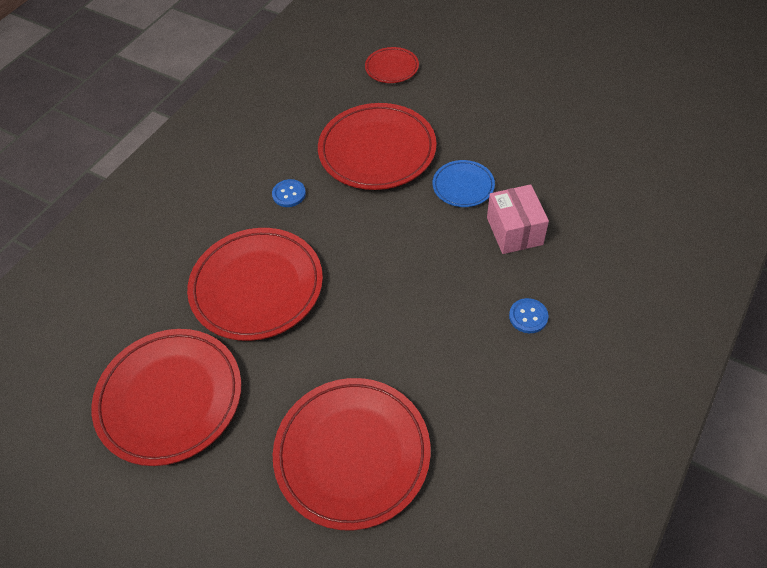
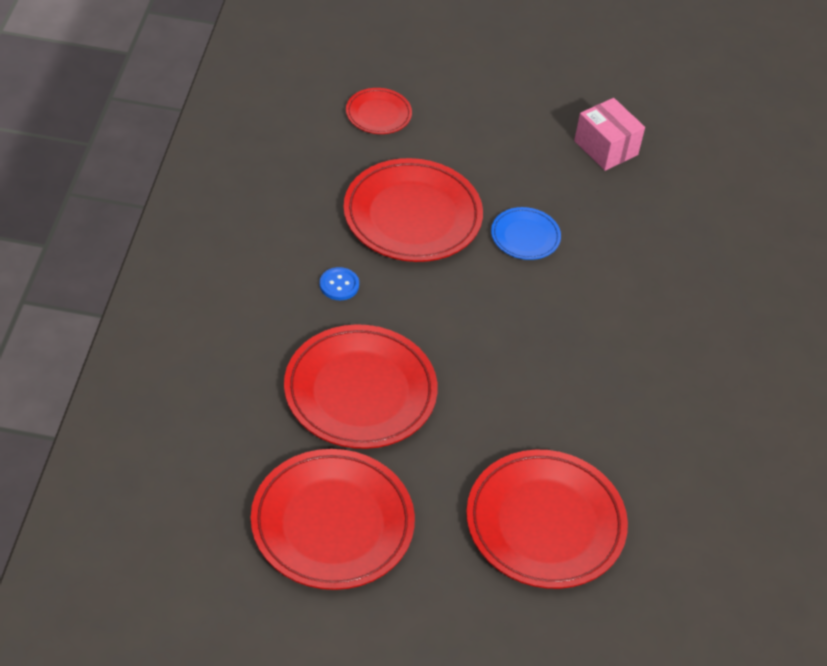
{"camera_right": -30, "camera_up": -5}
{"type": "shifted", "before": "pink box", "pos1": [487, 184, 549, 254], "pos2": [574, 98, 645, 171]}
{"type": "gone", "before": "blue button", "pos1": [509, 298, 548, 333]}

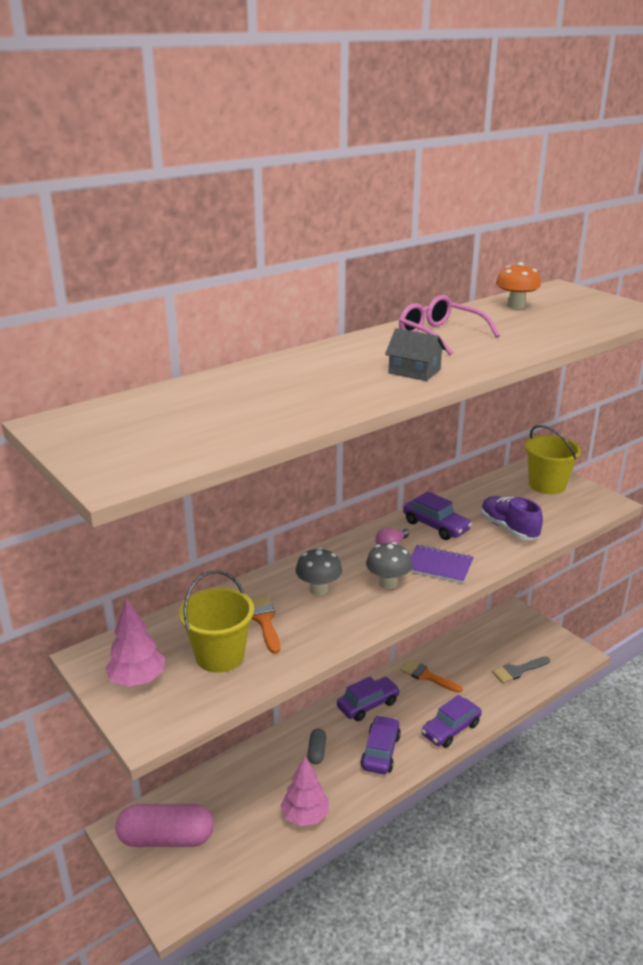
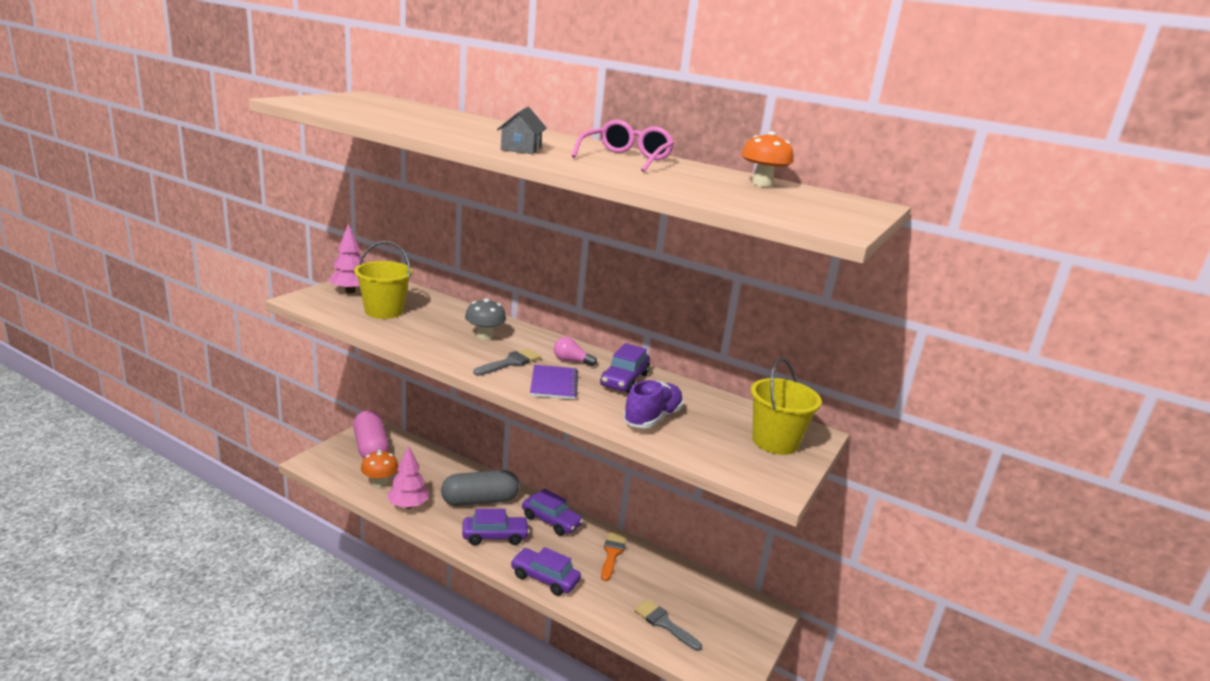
{"camera_right": 65, "camera_up": -5}
{"type": "new", "after": "orange mushroom", "pos2": [361, 450, 398, 487]}
{"type": "scaled", "before": "grey capsule", "pos1": [307, 729, 326, 764], "pos2": [441, 470, 520, 506], "scale": 2.11}
{"type": "swapped", "before": "grey mushroom", "after": "grey brush", "pos1": [366, 542, 412, 589], "pos2": [473, 349, 541, 376]}
{"type": "gone", "before": "orange brush", "pos1": [250, 595, 280, 654]}

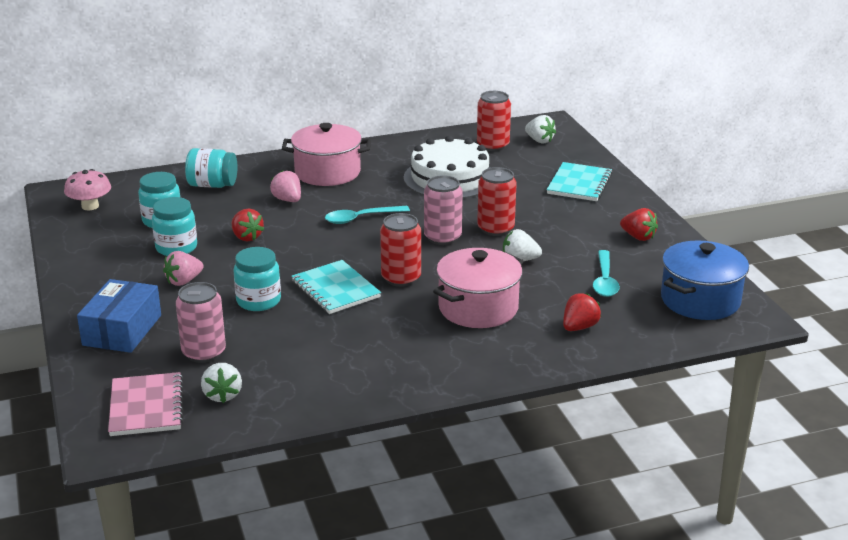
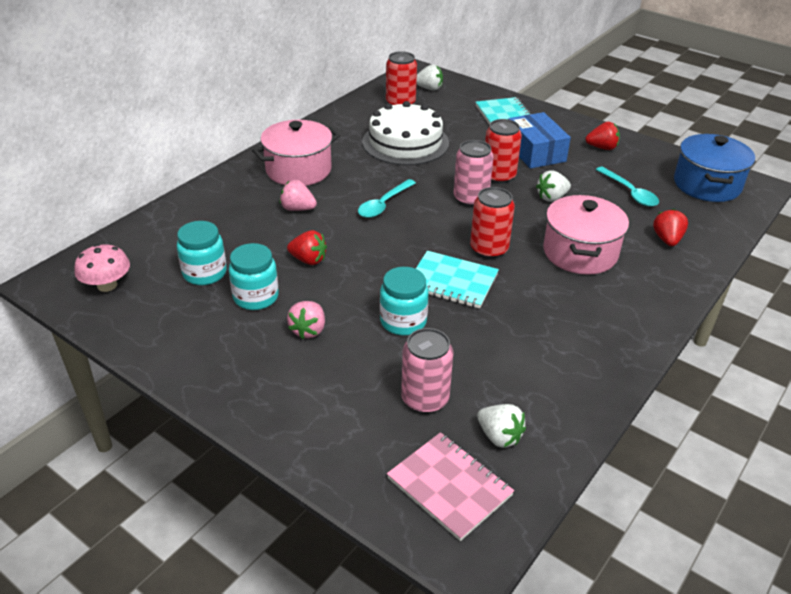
{"camera_right": -35, "camera_up": 10}
{"type": "shifted", "before": "blue box", "pos1": [77, 279, 161, 353], "pos2": [508, 112, 571, 169]}
{"type": "gone", "before": "turquoise jar", "pos1": [185, 148, 237, 188]}

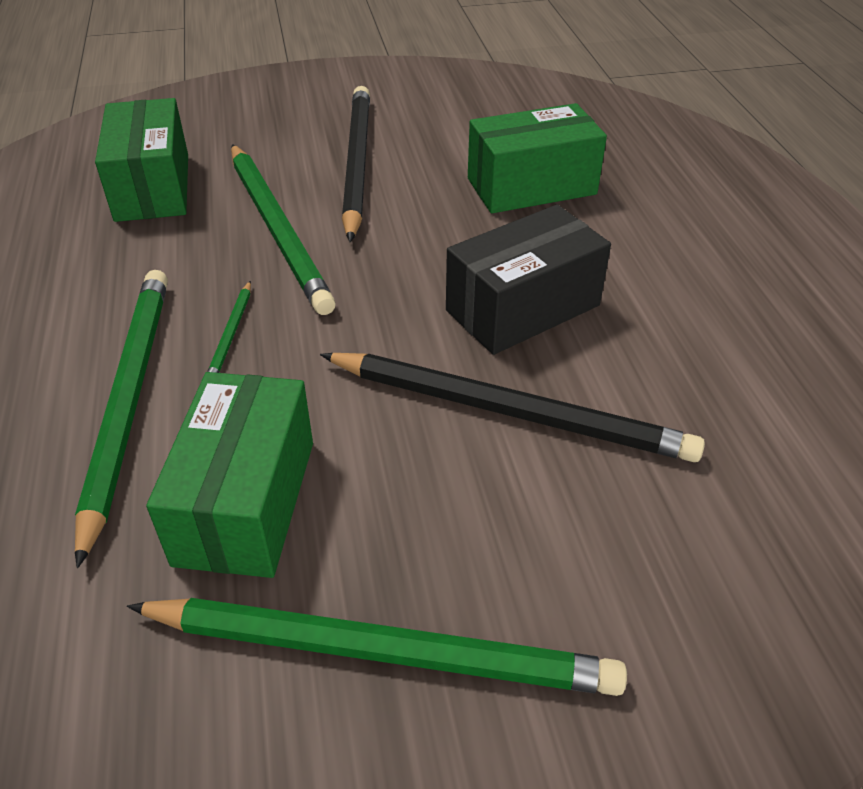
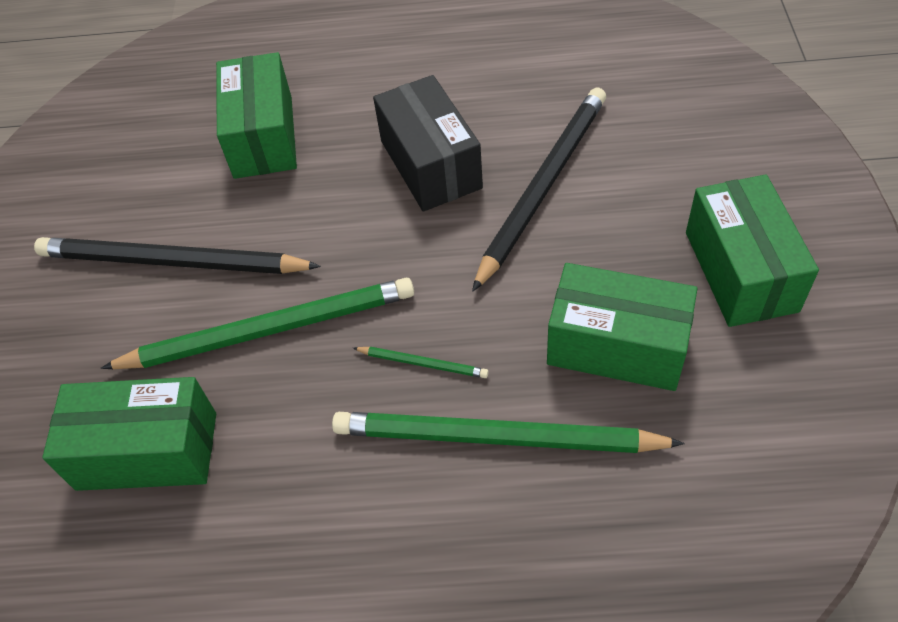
{"camera_right": -75, "camera_up": 10}
{"type": "swapped", "before": "green pencil", "after": "green box", "pos1": [127, 598, 627, 696], "pos2": [686, 174, 819, 327]}

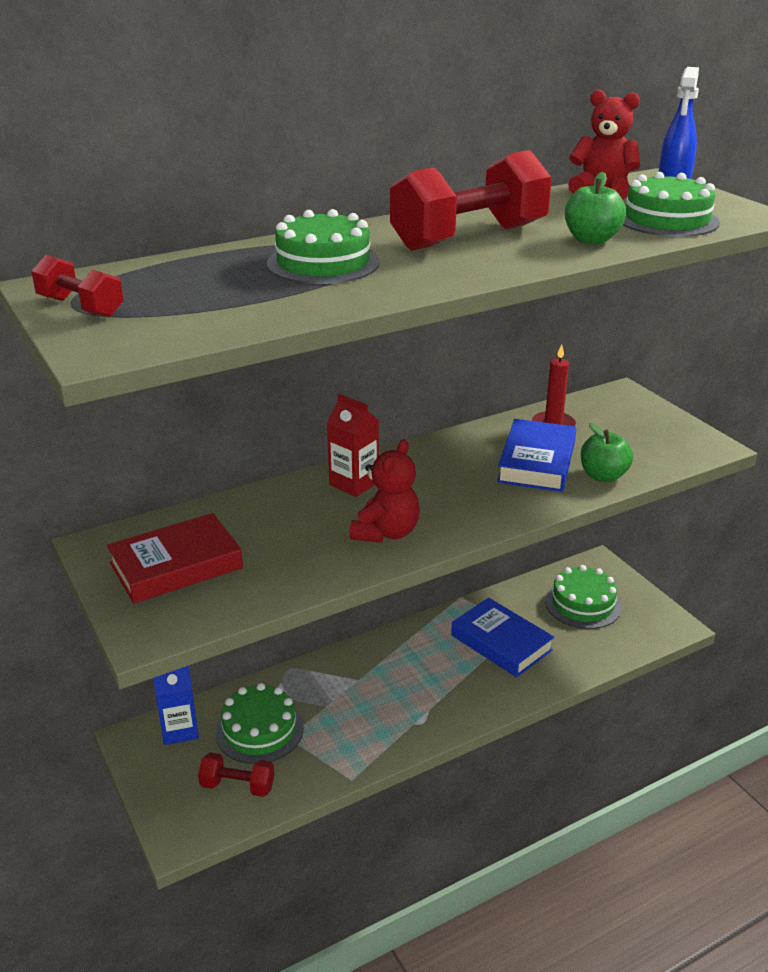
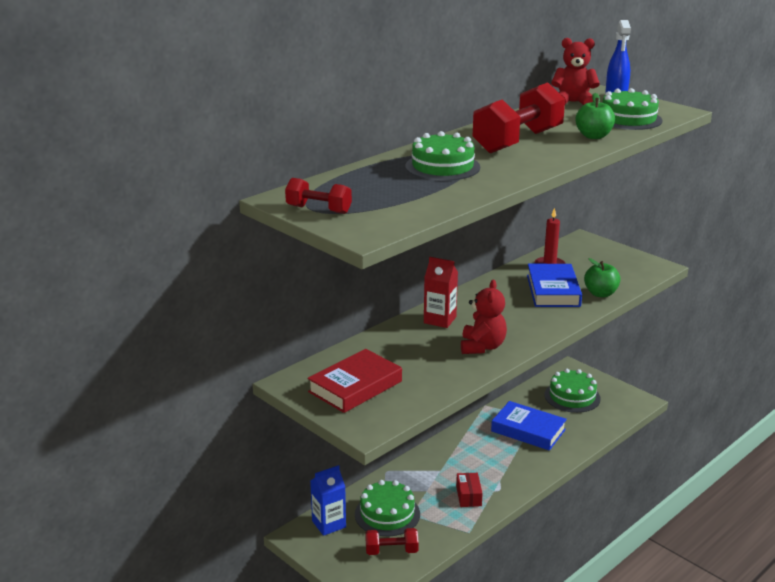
{"camera_right": -15, "camera_up": -5}
{"type": "new", "after": "red box", "pos2": [456, 473, 483, 507]}

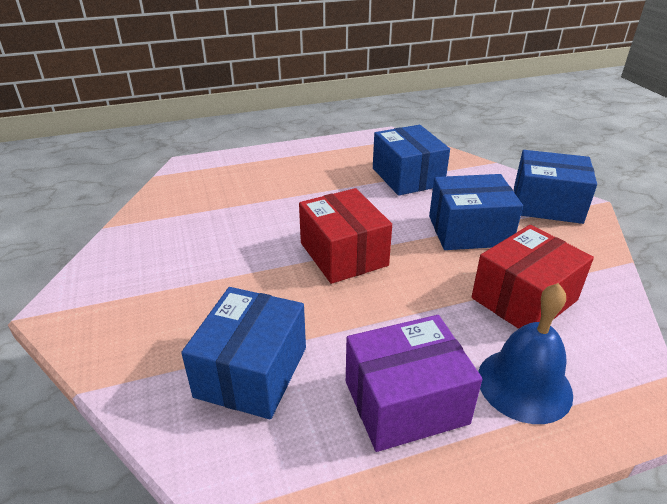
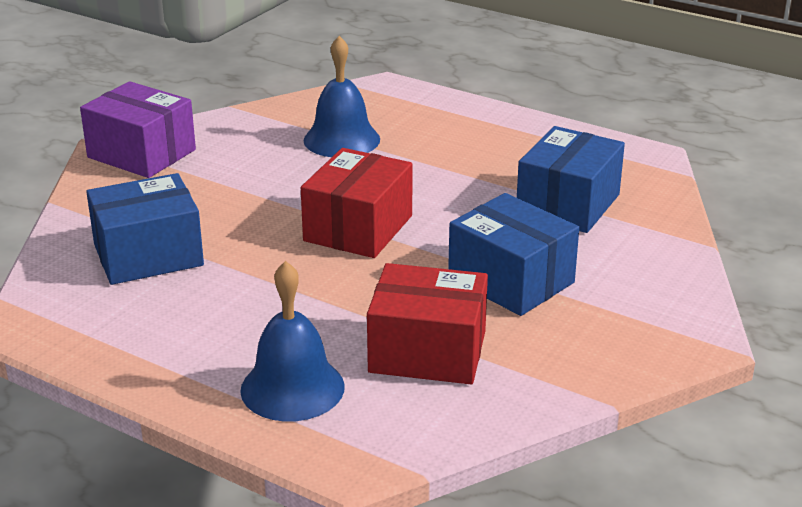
{"camera_right": 50, "camera_up": -5}
{"type": "shifted", "before": "purple box", "pos1": [346, 315, 482, 452], "pos2": [80, 81, 196, 178]}
{"type": "new", "after": "blue bell", "pos2": [304, 36, 380, 157]}
{"type": "gone", "before": "blue box", "pos1": [514, 150, 597, 224]}

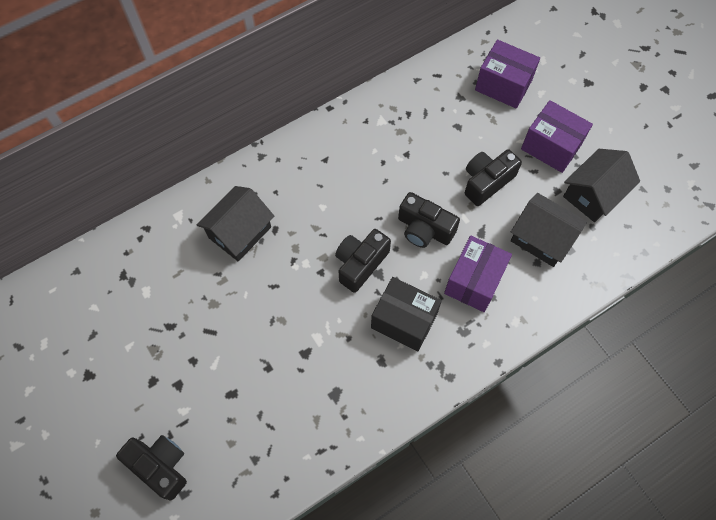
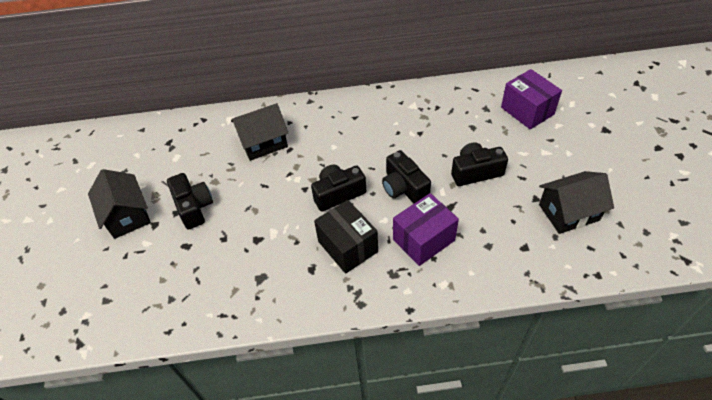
{"camera_right": 30, "camera_up": -15}
{"type": "shifted", "before": "black house", "pos1": [511, 193, 587, 267], "pos2": [88, 169, 151, 239]}
{"type": "shifted", "before": "black camera", "pos1": [116, 435, 187, 500], "pos2": [167, 173, 213, 229]}
{"type": "gone", "before": "purple box", "pos1": [521, 100, 593, 173]}

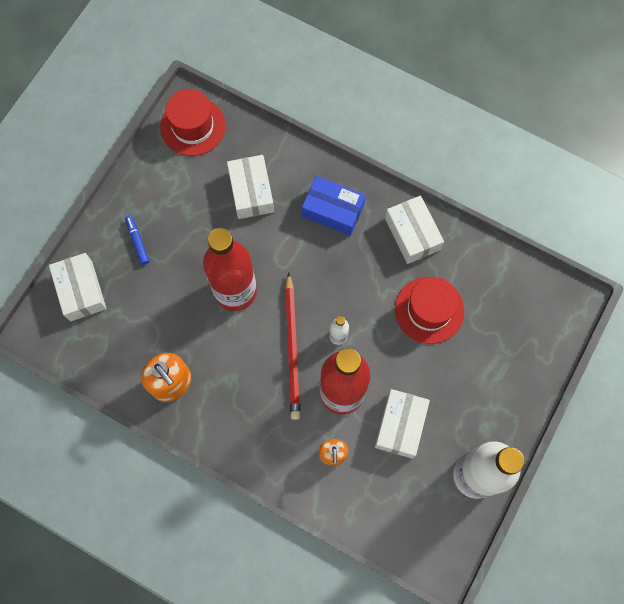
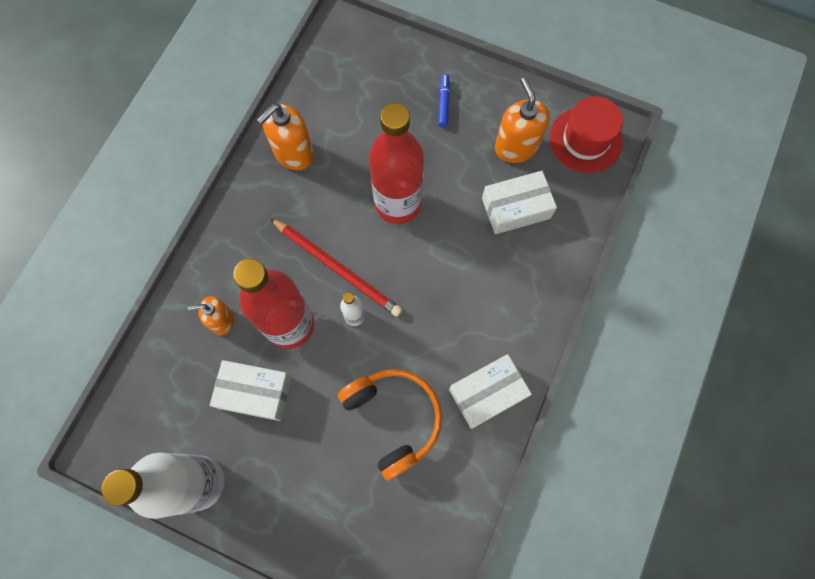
{"camera_right": 85, "camera_up": 0}
{"type": "rotated", "before": "red pencil", "pos1": [285, 272, 301, 420], "pos2": [270, 218, 403, 317], "turn": -135}
{"type": "swapped", "before": "red hat", "after": "orange headphones", "pos1": [395, 277, 464, 344], "pos2": [338, 369, 442, 481]}
{"type": "rotated", "before": "blue marker", "pos1": [125, 216, 149, 265], "pos2": [438, 74, 450, 127], "turn": -60}
{"type": "new", "after": "orange soap dispenser", "pos2": [495, 77, 550, 163]}
{"type": "gone", "before": "white box", "pos1": [49, 253, 107, 321]}
{"type": "gone", "before": "blue box", "pos1": [302, 176, 366, 236]}

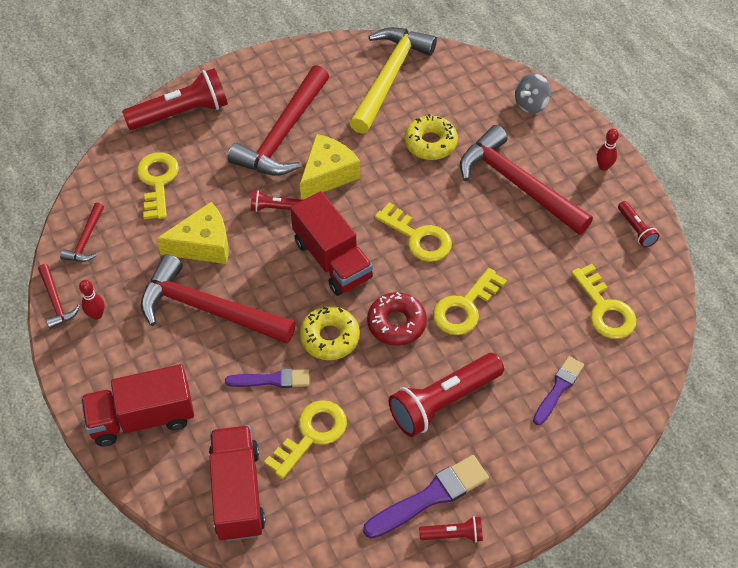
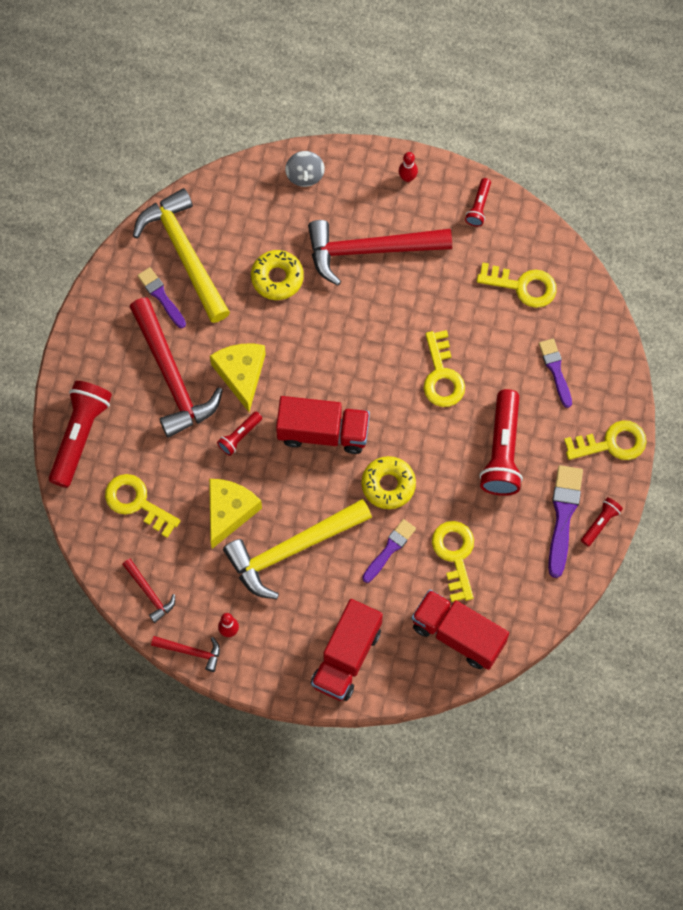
{"camera_right": -50, "camera_up": 15}
{"type": "new", "after": "purple brush", "pos2": [137, 267, 186, 328]}
{"type": "repainted", "before": "red hammer", "after": "yellow hammer", "pos1": [141, 254, 296, 344], "pos2": [223, 499, 372, 599]}
{"type": "rotated", "before": "red flashlight", "pos1": [618, 201, 659, 248], "pos2": [465, 178, 491, 227], "turn": 90}
{"type": "shifted", "before": "yellow key", "pos1": [375, 202, 452, 262], "pos2": [564, 420, 647, 460]}
{"type": "gone", "before": "red donut", "pos1": [367, 292, 427, 346]}

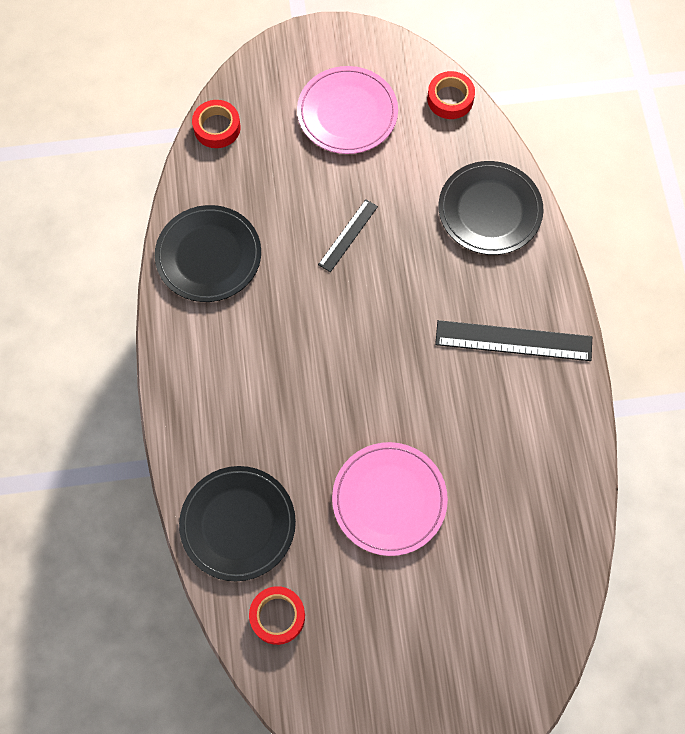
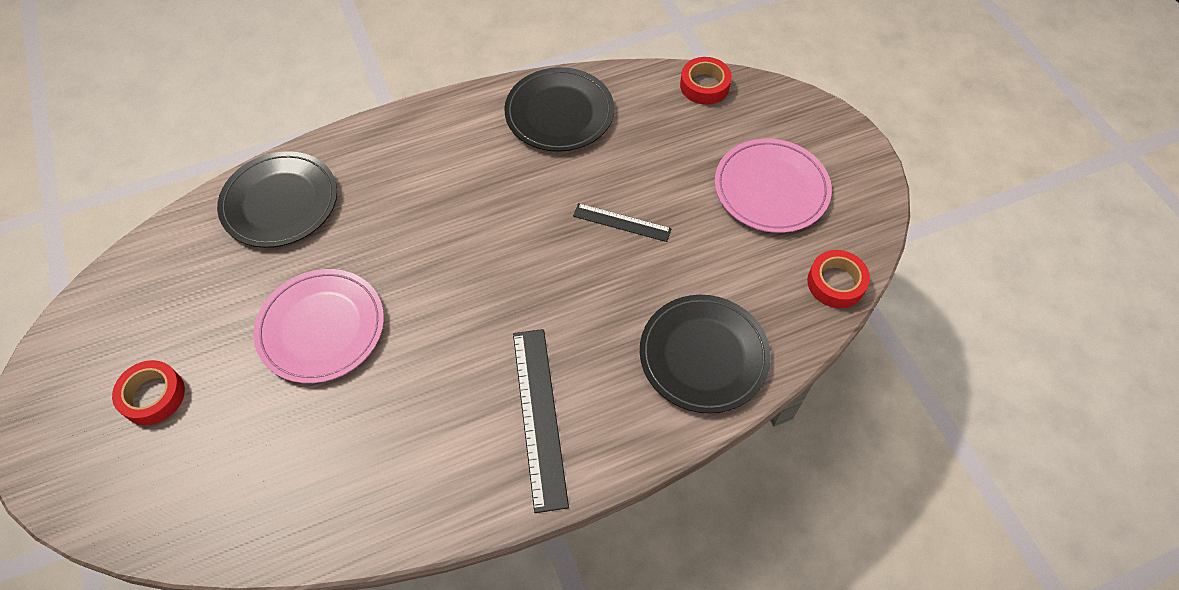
{"camera_right": 75, "camera_up": -10}
{"type": "shifted", "before": "red tape", "pos1": [249, 586, 305, 645], "pos2": [112, 360, 185, 425]}

